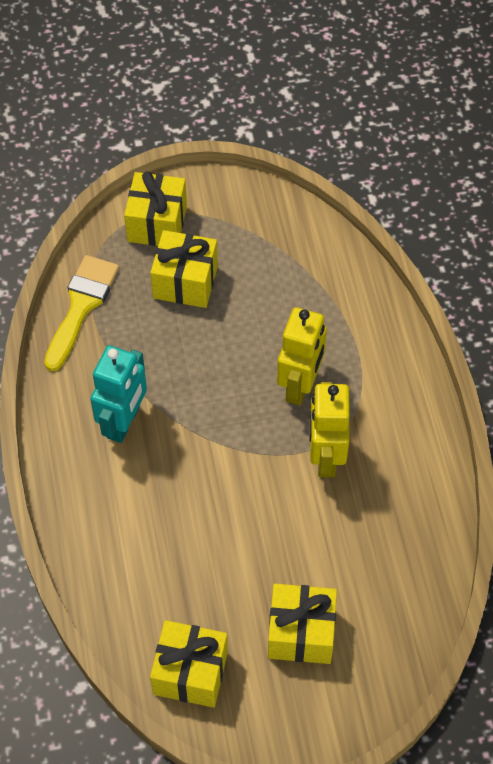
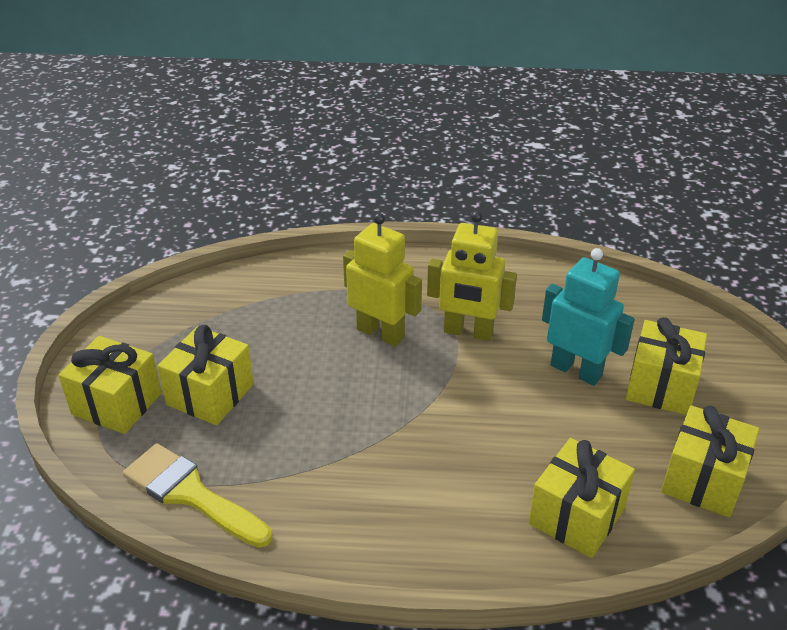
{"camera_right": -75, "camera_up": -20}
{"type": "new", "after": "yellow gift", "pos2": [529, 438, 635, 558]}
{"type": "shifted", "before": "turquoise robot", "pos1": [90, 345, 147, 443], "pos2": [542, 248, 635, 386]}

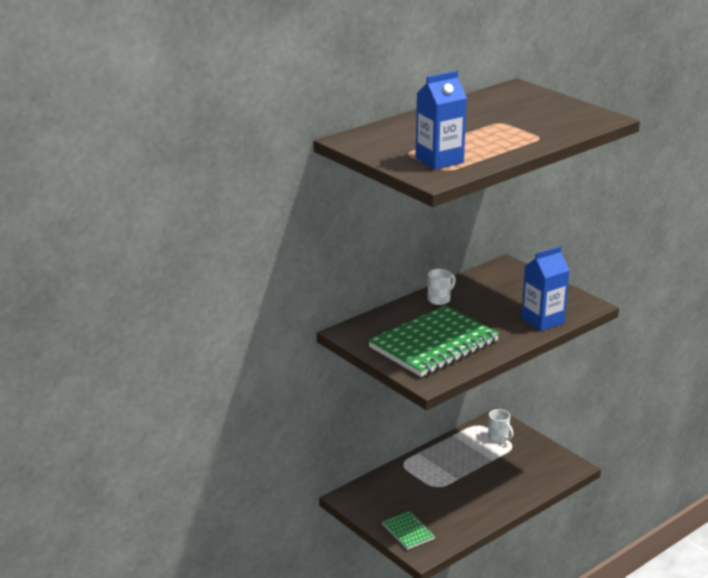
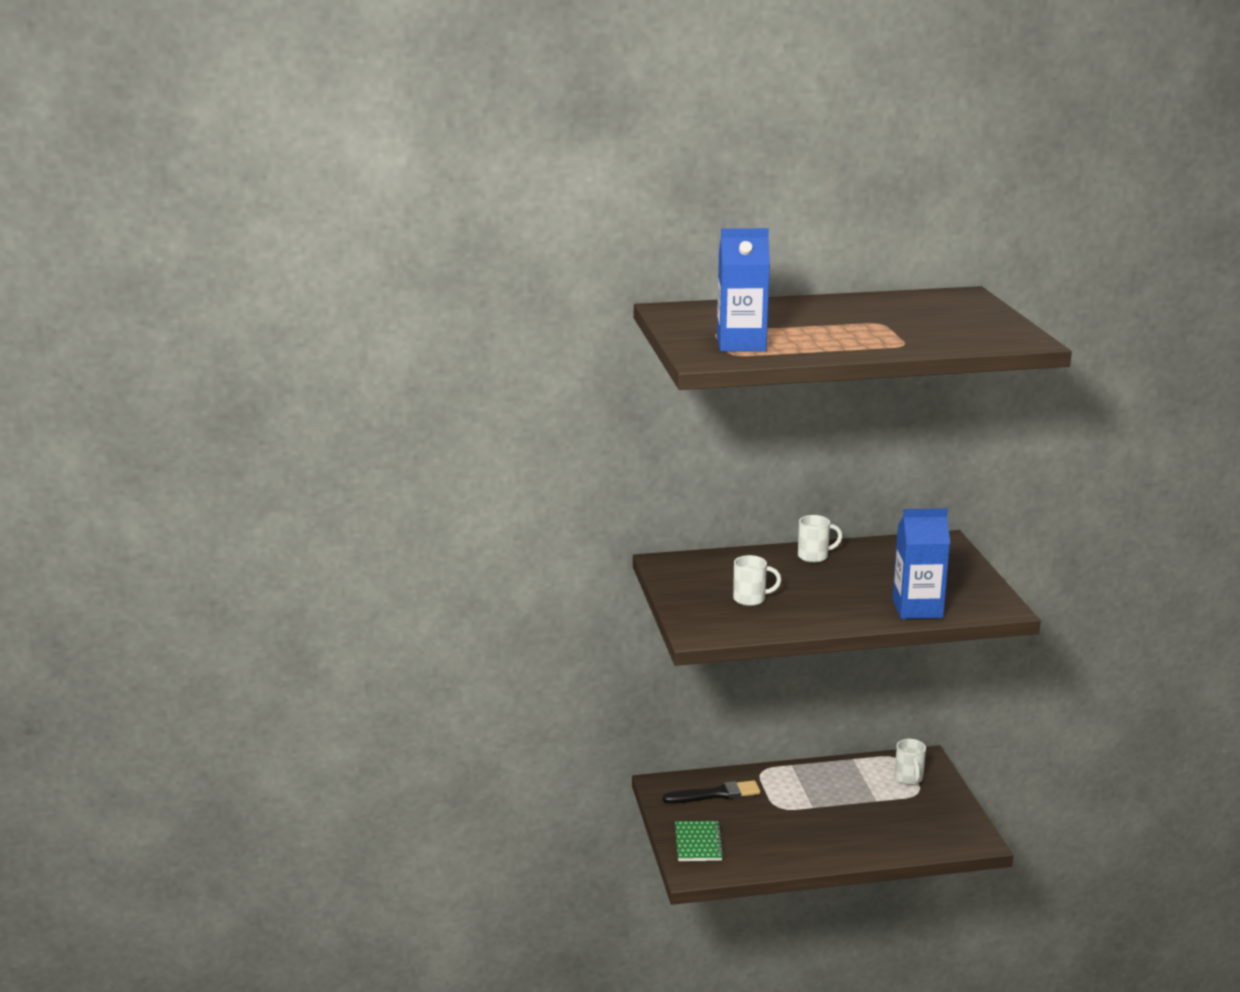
{"camera_right": 30, "camera_up": -5}
{"type": "new", "after": "black brush", "pos2": [662, 780, 760, 804]}
{"type": "swapped", "before": "green notebook", "after": "white mug", "pos1": [368, 305, 499, 377], "pos2": [733, 555, 781, 606]}

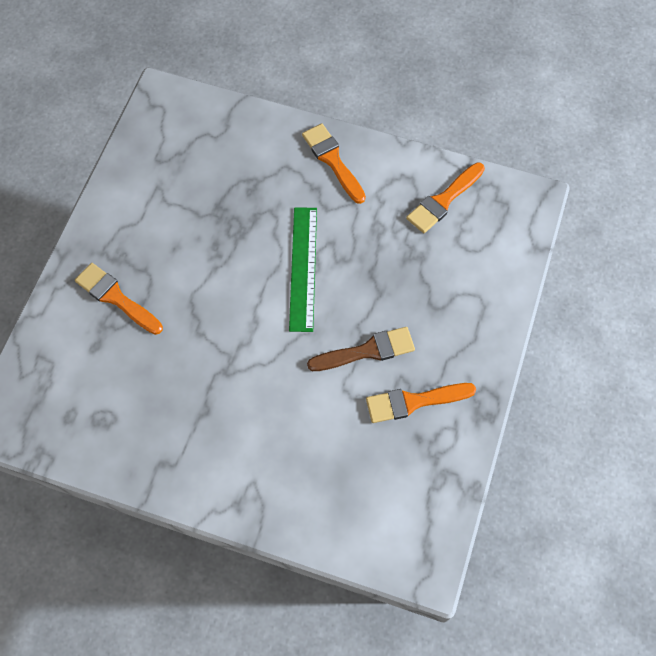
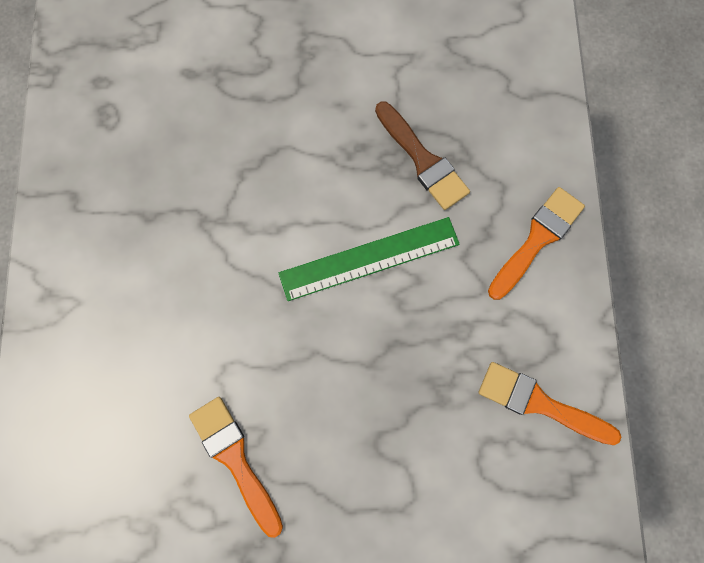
{"camera_right": 70, "camera_up": 10}
{"type": "shifted", "before": "brown brush", "pos1": [307, 327, 415, 371], "pos2": [375, 101, 470, 210]}
{"type": "gone", "before": "orange brush", "pos1": [75, 263, 163, 335]}

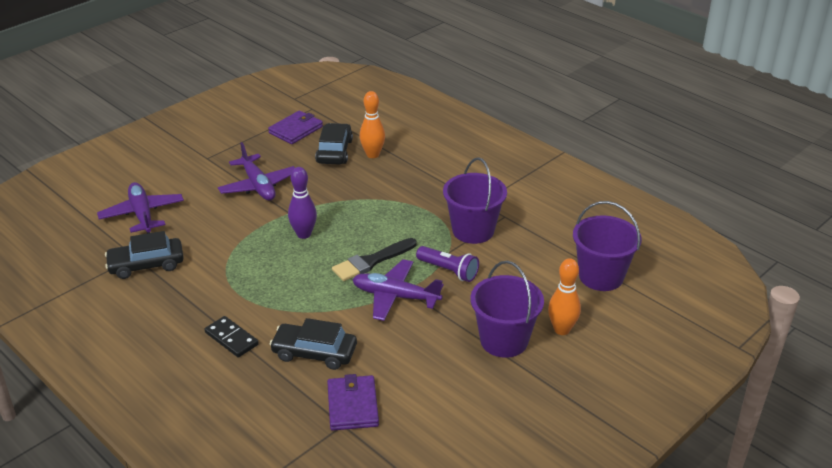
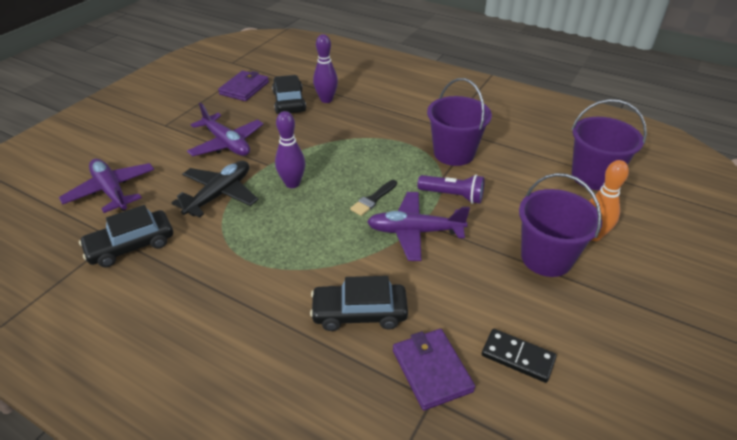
{"camera_right": -15, "camera_up": 5}
{"type": "new", "after": "black plane", "pos2": [172, 161, 258, 218]}
{"type": "repainted", "before": "orange bowling pin", "after": "purple bowling pin", "pos1": [360, 91, 385, 158], "pos2": [313, 34, 338, 103]}
{"type": "scaled", "before": "black brush", "pos1": [332, 238, 417, 281], "pos2": [350, 180, 397, 216], "scale": 0.65}
{"type": "shifted", "before": "black domino", "pos1": [205, 316, 259, 358], "pos2": [482, 329, 557, 383]}

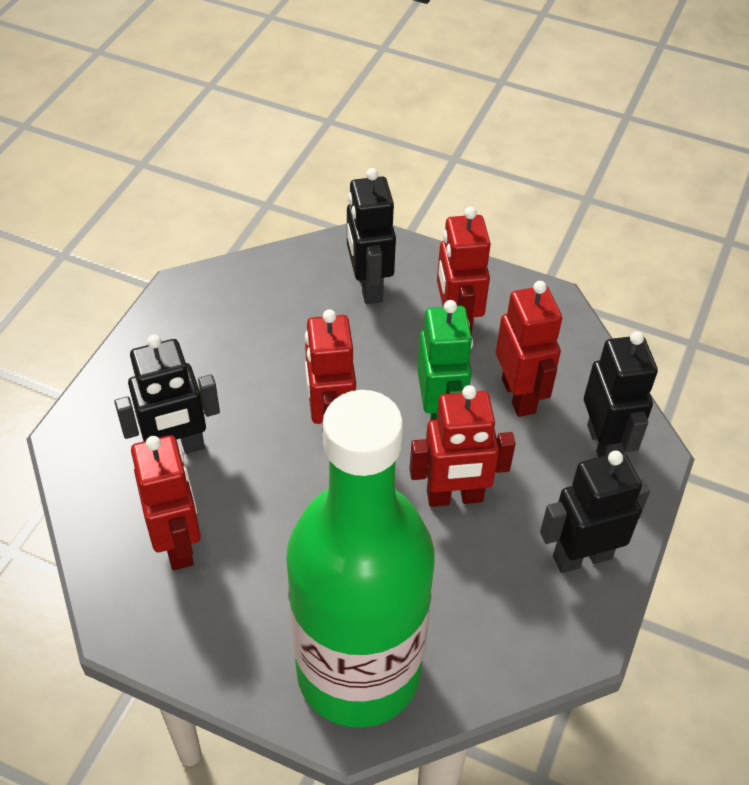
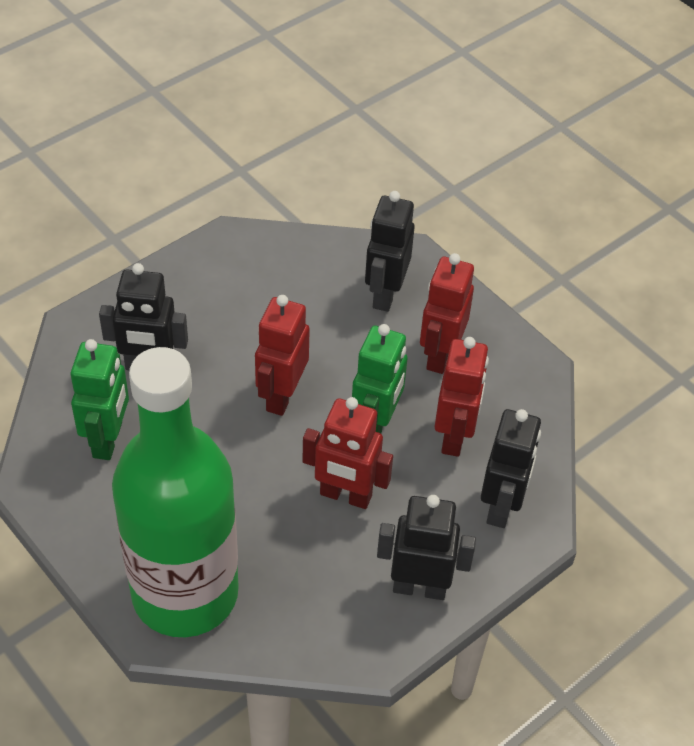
{"camera_right": 25, "camera_up": 0}
{"type": "repainted", "before": "red robot", "after": "green robot", "pos1": [131, 435, 201, 570], "pos2": [71, 339, 129, 460]}

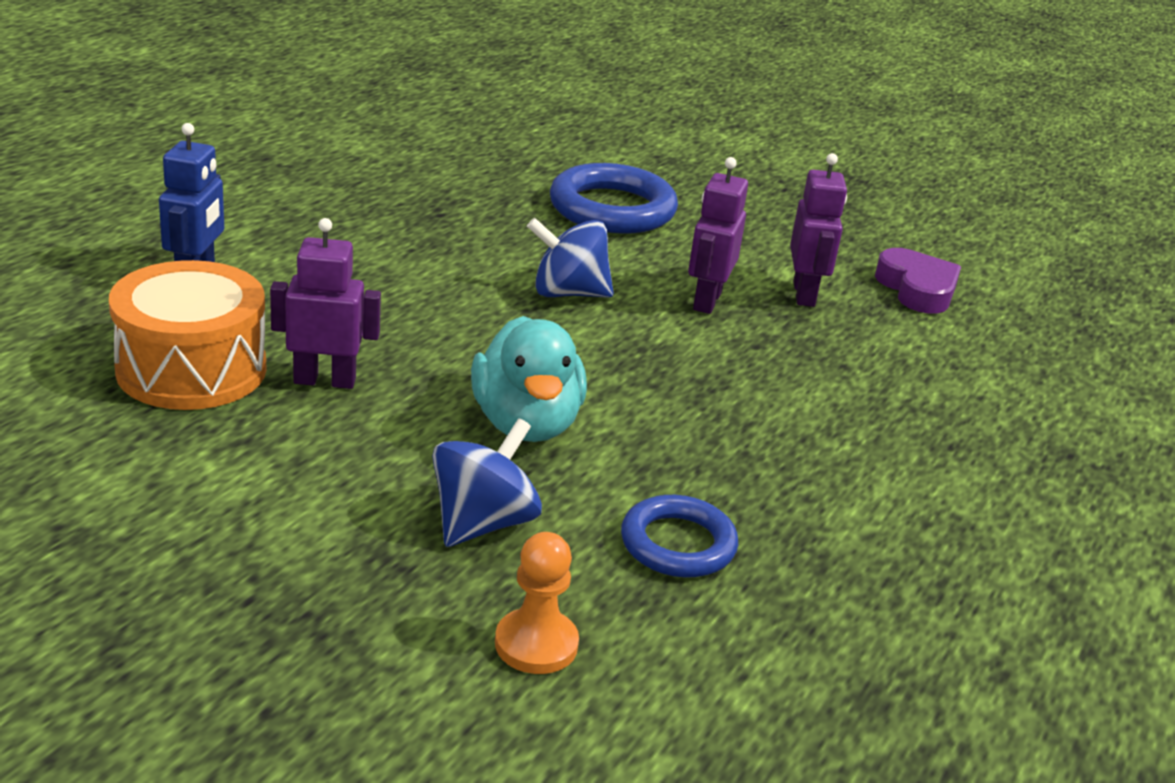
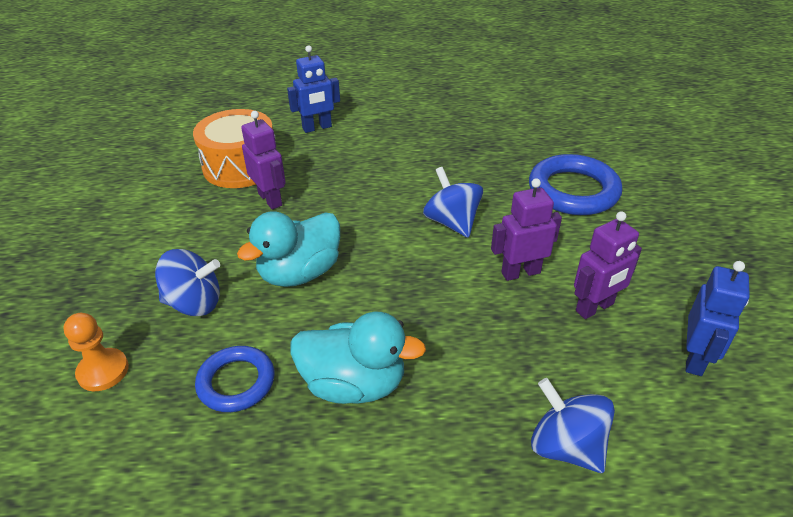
{"camera_right": 60, "camera_up": 10}
{"type": "new", "after": "turquoise duck", "pos2": [290, 312, 426, 404]}
{"type": "new", "after": "blue spinning top", "pos2": [531, 378, 615, 473]}
{"type": "swapped", "before": "purple heart", "after": "blue robot", "pos1": [875, 248, 961, 314], "pos2": [686, 261, 750, 376]}

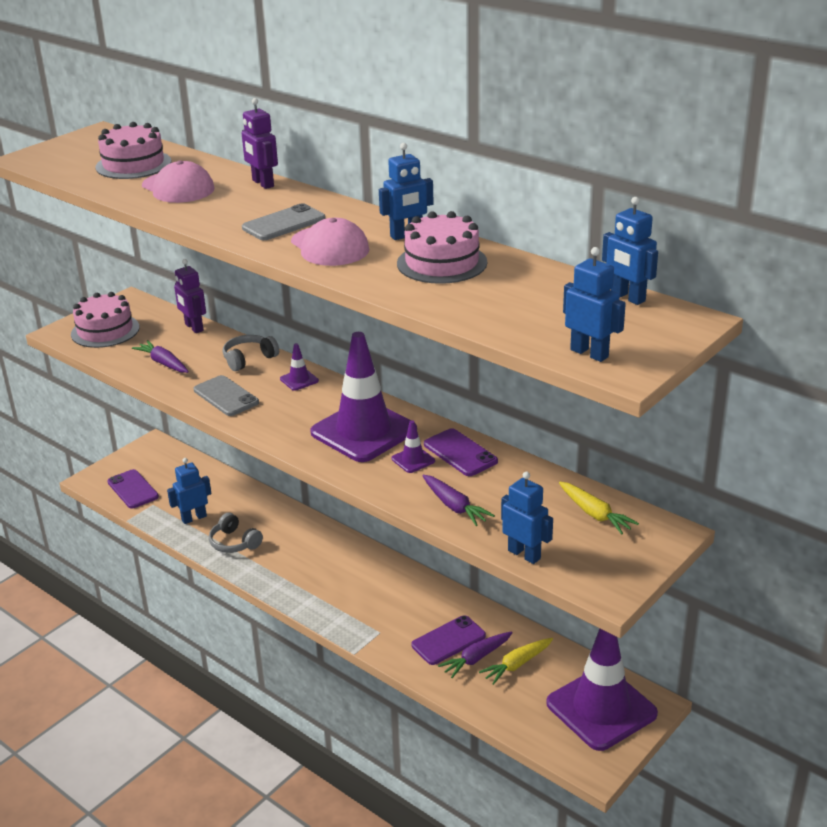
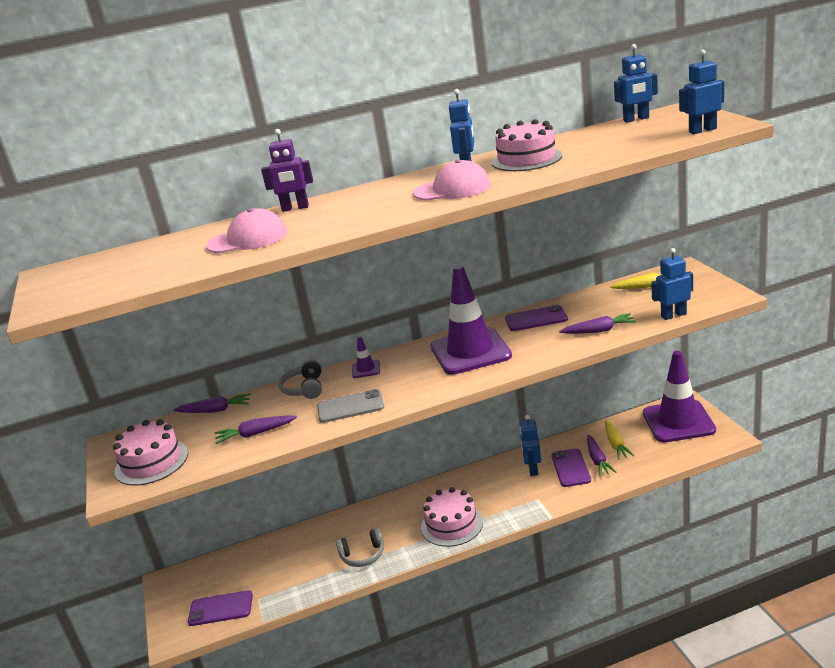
{"camera_right": -55, "camera_up": -5}
{"type": "swapped", "before": "purple robot", "after": "purple carrot", "pos1": [174, 259, 206, 333], "pos2": [173, 393, 251, 413]}
{"type": "shifted", "before": "pink cake", "pos1": [95, 122, 171, 179], "pos2": [421, 487, 483, 547]}
{"type": "shifted", "before": "blue robot", "pos1": [167, 458, 211, 524], "pos2": [520, 415, 541, 476]}
{"type": "gone", "before": "grey phone", "pos1": [242, 203, 326, 240]}
{"type": "gone", "before": "purple traffic cone", "pos1": [391, 420, 435, 473]}

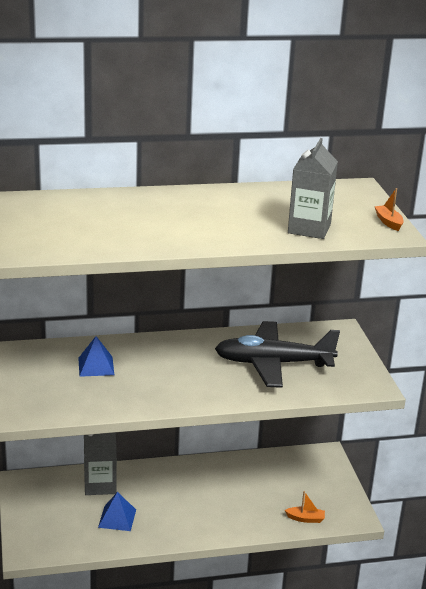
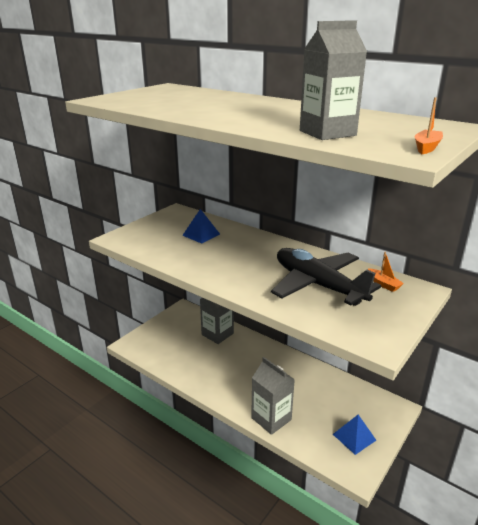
{"camera_right": 50, "camera_up": 0}
{"type": "new", "after": "grey carton", "pos2": [251, 357, 295, 435]}
{"type": "shifted", "before": "blue pyramid", "pos1": [98, 492, 136, 531], "pos2": [333, 415, 376, 455]}
{"type": "shifted", "before": "orange boat", "pos1": [285, 491, 325, 523], "pos2": [368, 252, 404, 292]}

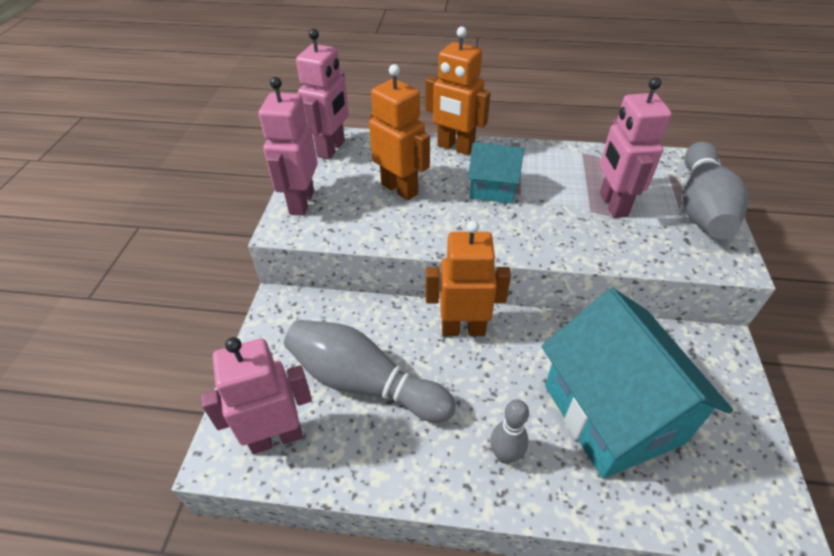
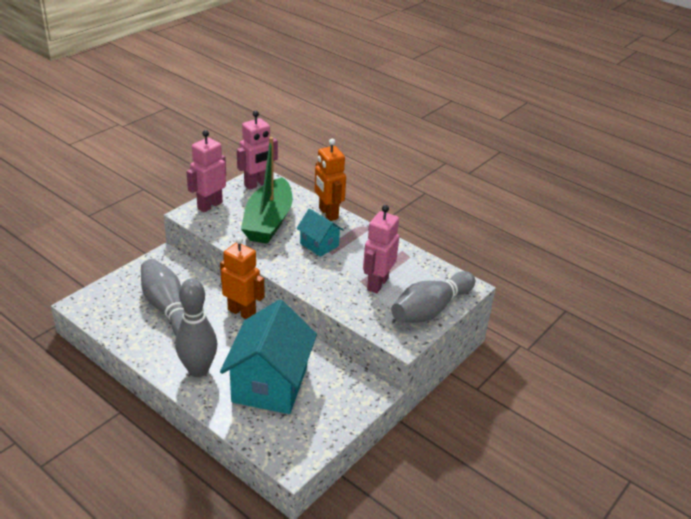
{"camera_right": 30, "camera_up": -10}
{"type": "scaled", "before": "grey bowling pin", "pos1": [490, 399, 529, 464], "pos2": [175, 278, 218, 377], "scale": 1.9}
{"type": "swapped", "before": "orange robot", "after": "green boat", "pos1": [369, 64, 430, 201], "pos2": [241, 137, 293, 244]}
{"type": "gone", "before": "pink robot", "pos1": [201, 337, 312, 454]}

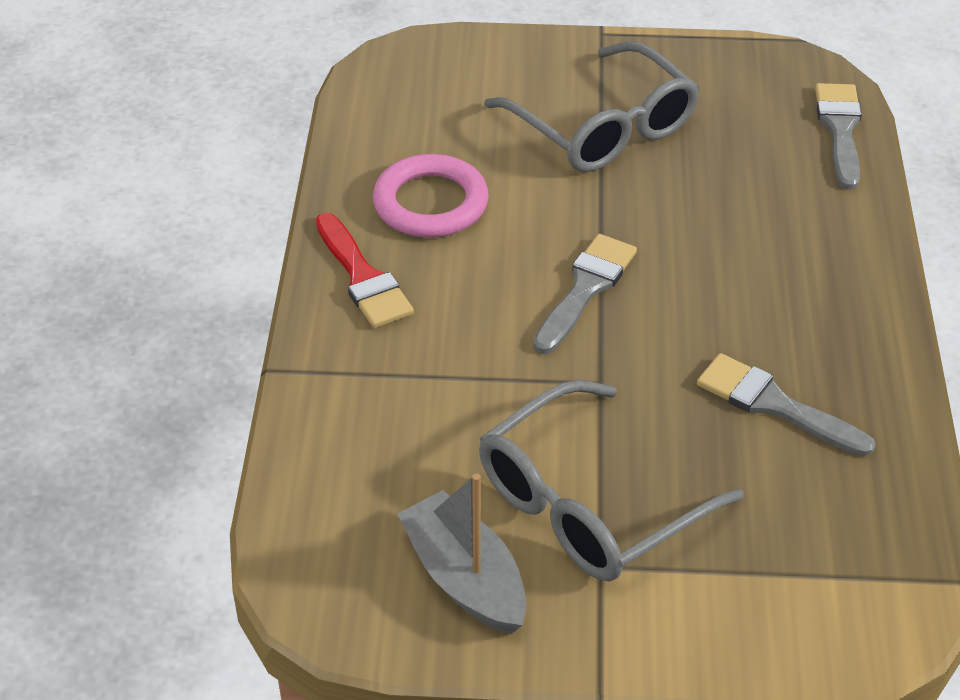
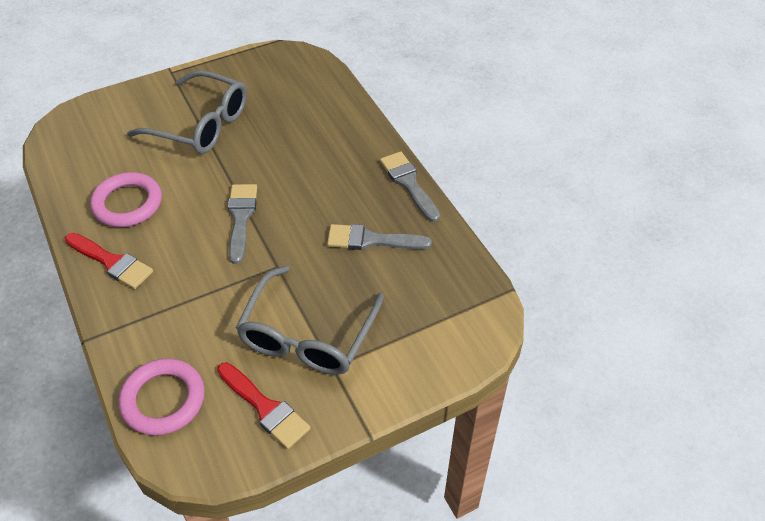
{"camera_right": -30, "camera_up": 5}
{"type": "new", "after": "pink ring", "pos2": [119, 358, 204, 436]}
{"type": "swapped", "before": "grey boat", "after": "red brush", "pos1": [397, 473, 526, 634], "pos2": [217, 362, 311, 449]}
{"type": "shifted", "before": "grey brush", "pos1": [815, 83, 862, 190], "pos2": [380, 151, 440, 222]}

